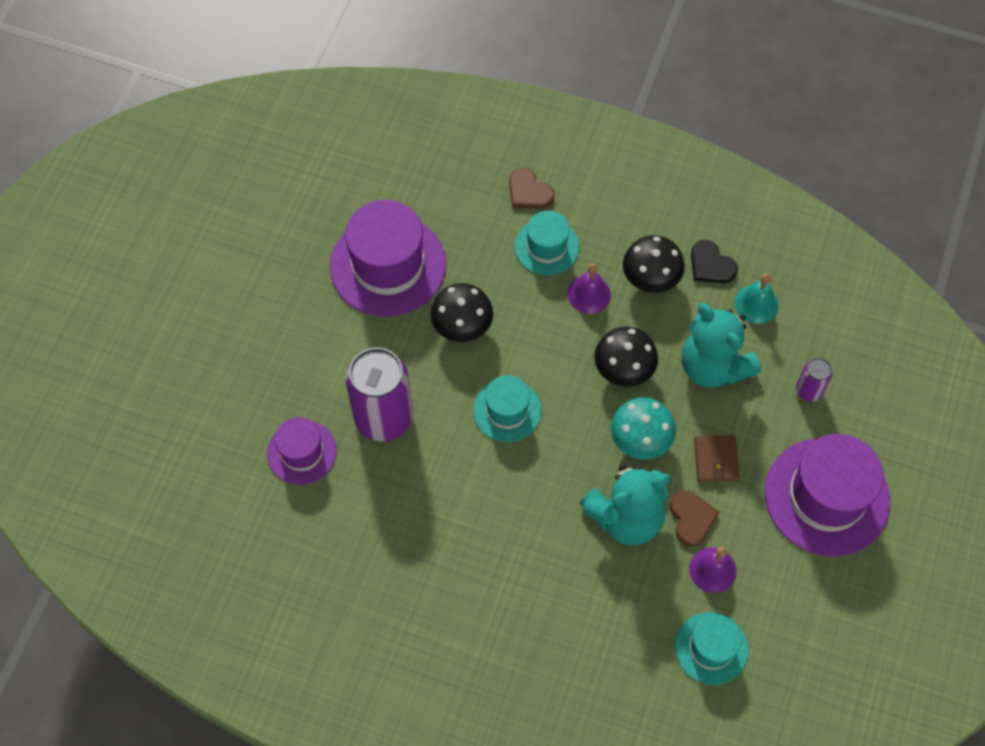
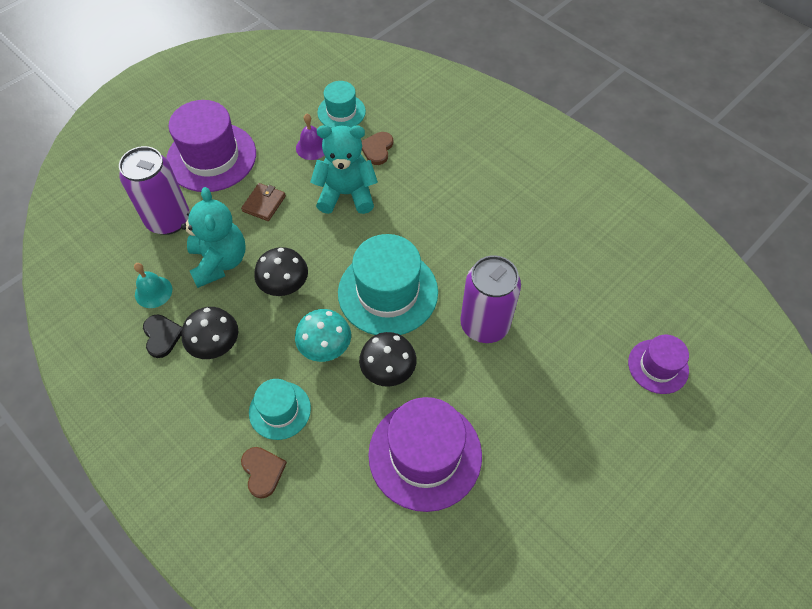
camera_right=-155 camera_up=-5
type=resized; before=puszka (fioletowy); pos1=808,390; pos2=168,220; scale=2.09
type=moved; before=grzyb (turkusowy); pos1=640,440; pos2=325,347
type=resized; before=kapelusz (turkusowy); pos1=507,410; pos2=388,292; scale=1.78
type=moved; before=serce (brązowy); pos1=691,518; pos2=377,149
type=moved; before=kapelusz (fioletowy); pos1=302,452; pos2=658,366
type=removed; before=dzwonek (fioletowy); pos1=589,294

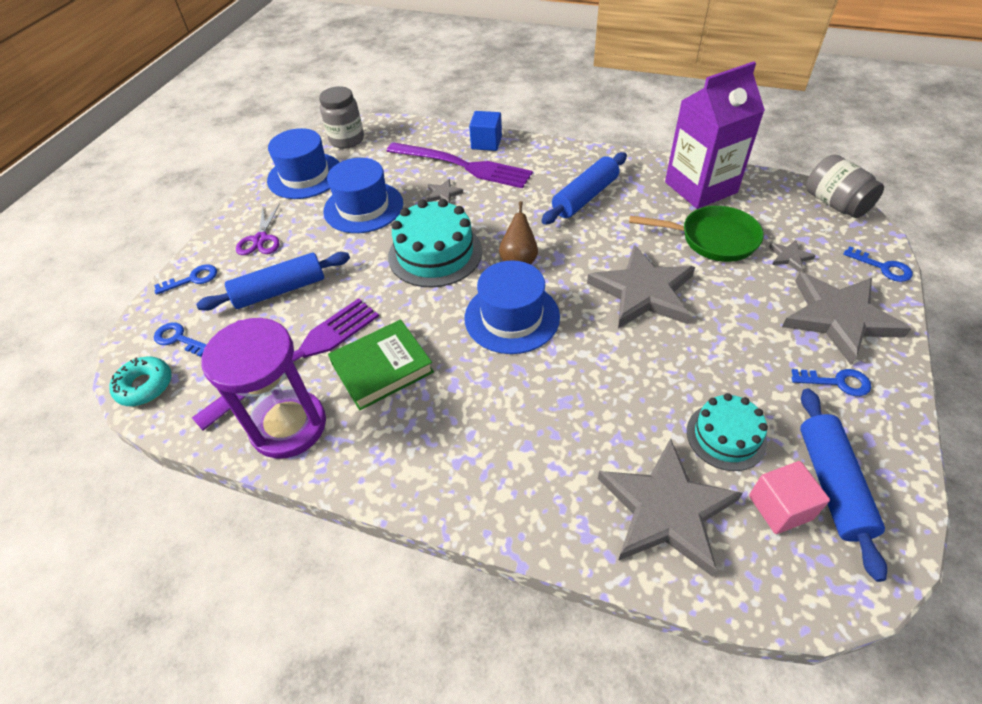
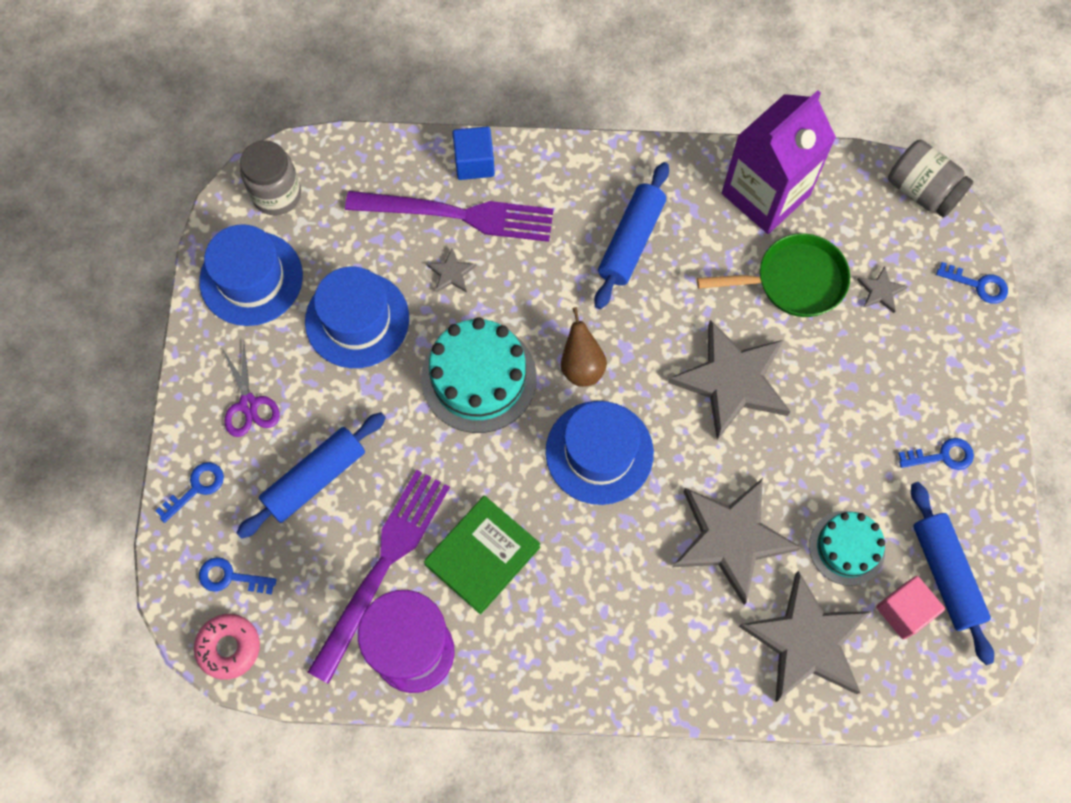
camera_right=-20 camera_up=20
type=recoloured; before=donut (turkusowy); after=donut (różowy); pos1=145,386; pos2=229,647
type=moved; before=gwiazda (szary); pos1=839,318; pos2=731,538

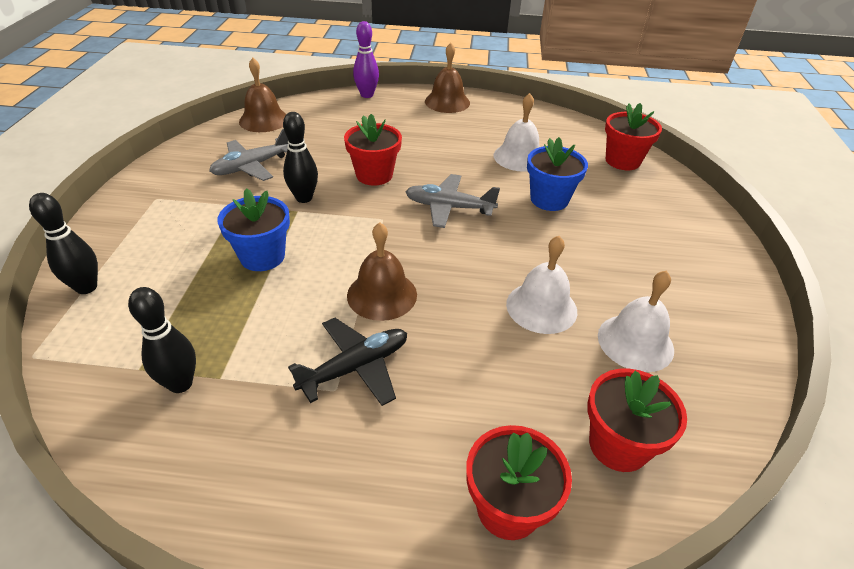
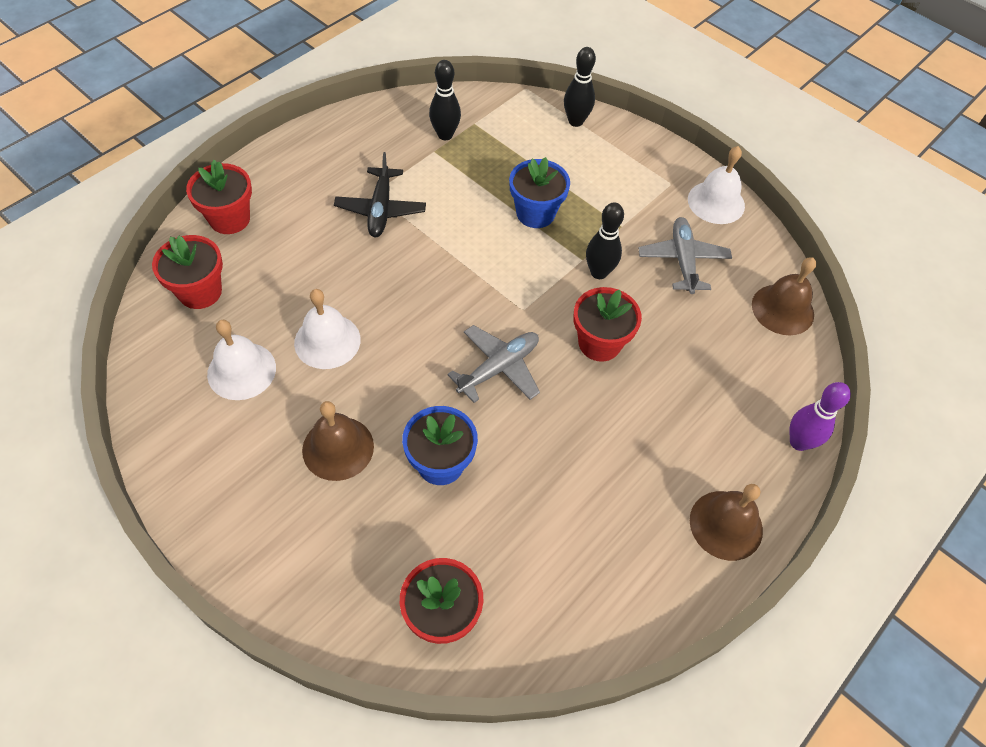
camera_right=125 camera_up=15
type=moved; before=dzwonek (brązowy); pos1=382,295; pos2=338,448
type=moved; before=dzwonek (biały); pos1=519,157; pos2=716,202

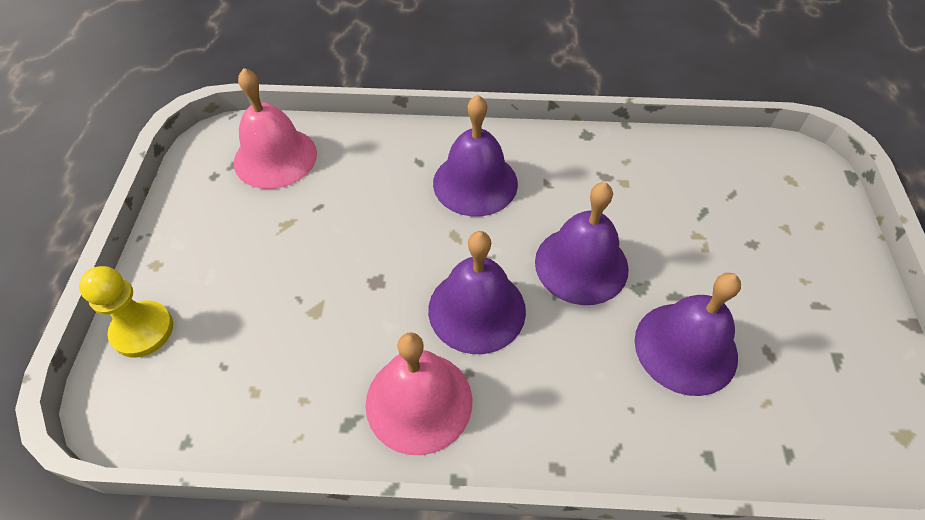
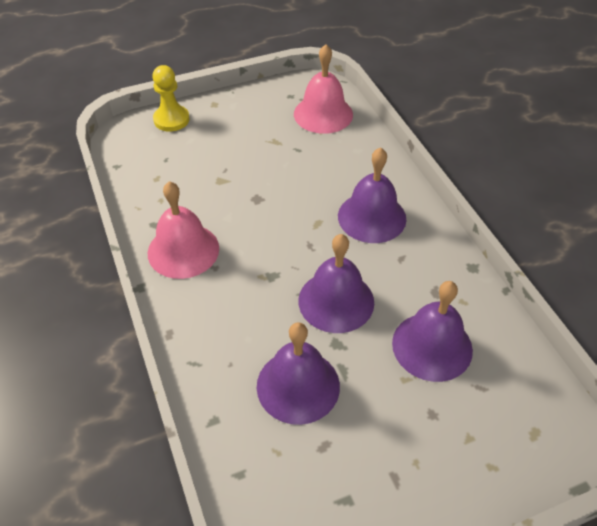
camera_right=65 camera_up=-5
type=moved; before=dzwonek (fioletowy); pos1=477,309; pos2=432,346

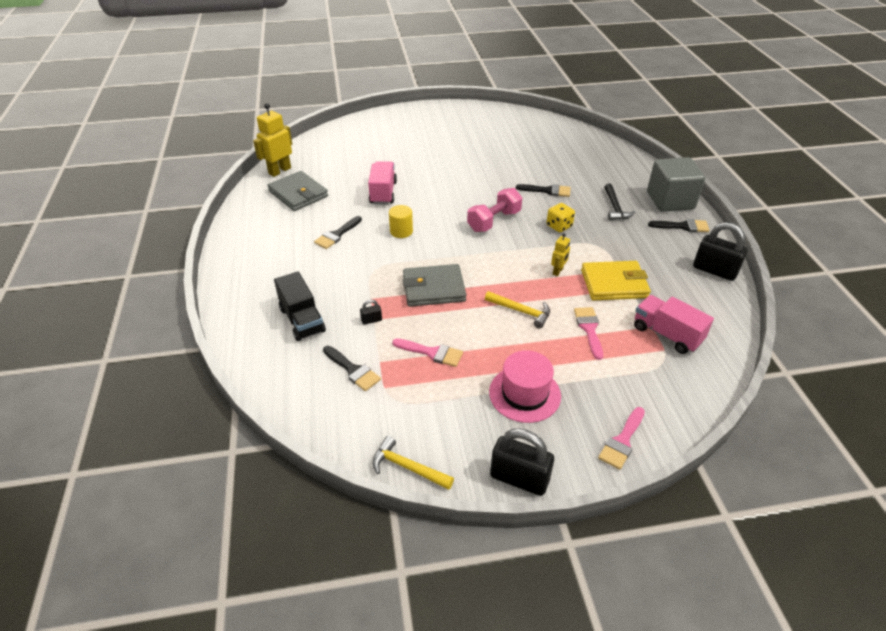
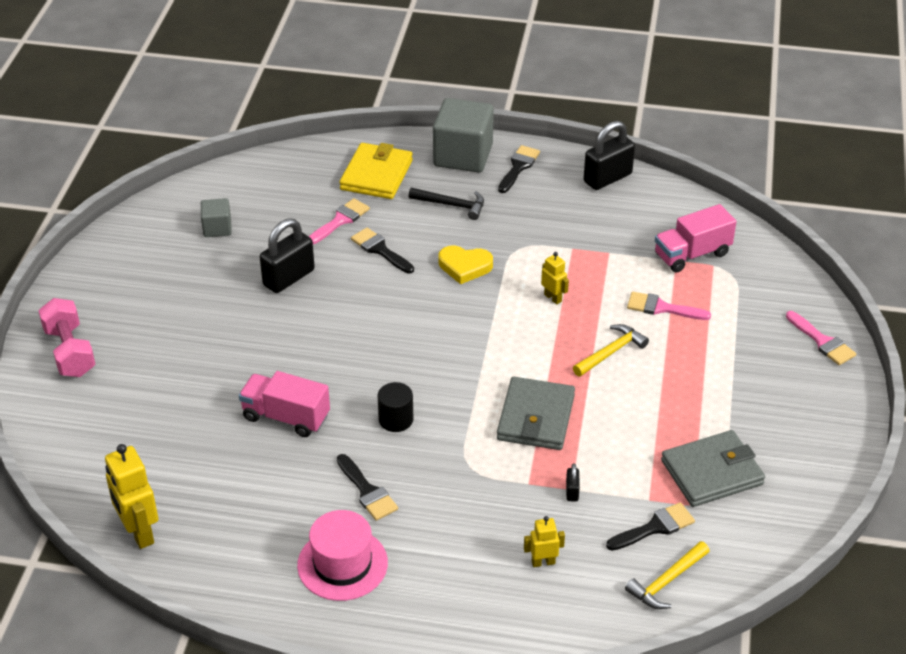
camera_right=-70 camera_up=0
type=moved; before=hantel (różowy); pos1=494,221; pos2=70,351
type=added; after=sześcian (szary); pos2=217,228
type=moved; before=kłódka (czarny); pos1=519,478; pos2=289,278
type=moved; before=kapelusz (różowy); pos1=524,394; pos2=342,564
type=moved; before=pędzel (różowy); pos1=432,353; pos2=340,220
type=moved; before=portfel (żółty); pos1=614,284; pos2=376,175
type=turned; before=pędzel (czarny); pos1=547,191; pos2=380,250; turn=-75
type=recoloured; before=walec (żółty); after=walec (czarny); pos1=401,231; pos2=396,419
type=replaced; before=kostka do gry (żółty); after=serce (żółty); pos1=559,226; pos2=464,266
type=replaced; before=ciężarówka (czarny); after=robot (żółty); pos1=302,320; pos2=543,562
type=moved; before=młotek (żółty); pos1=408,467; pos2=667,581
type=moved; before=portfel (szary); pos1=298,194; pos2=712,472

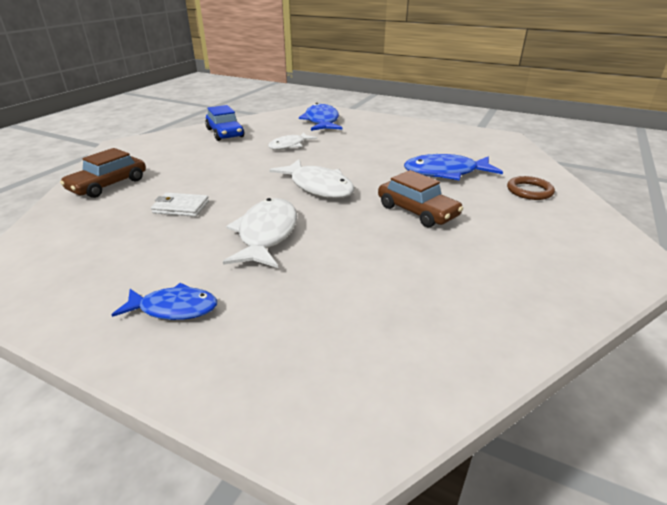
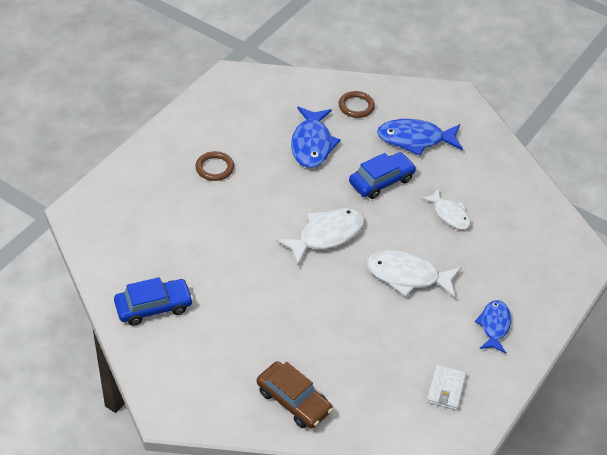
camera_right=-85 camera_up=15
type=added; after=pierścień (brązowy); pos2=214,168
type=recoloured; before=samochód (brązowy); after=samochód (niebieski); pos1=417,211; pos2=381,181
type=moved; before=ryba (niebieski); pos1=322,121; pos2=415,139
type=moved; before=ryba (biały); pos1=289,146; pos2=449,214
type=moved; before=portfel (biały); pos1=181,207; pos2=446,389

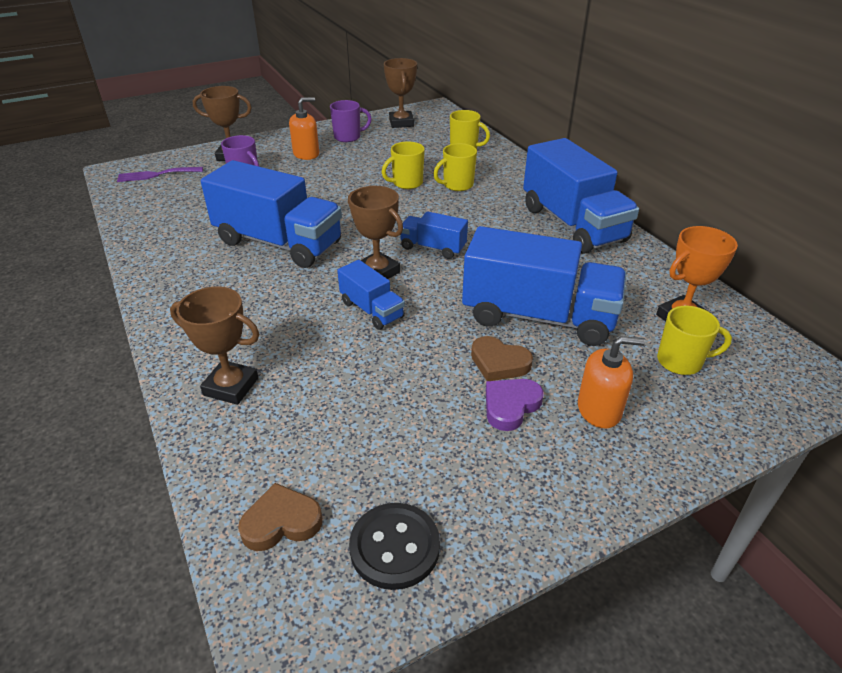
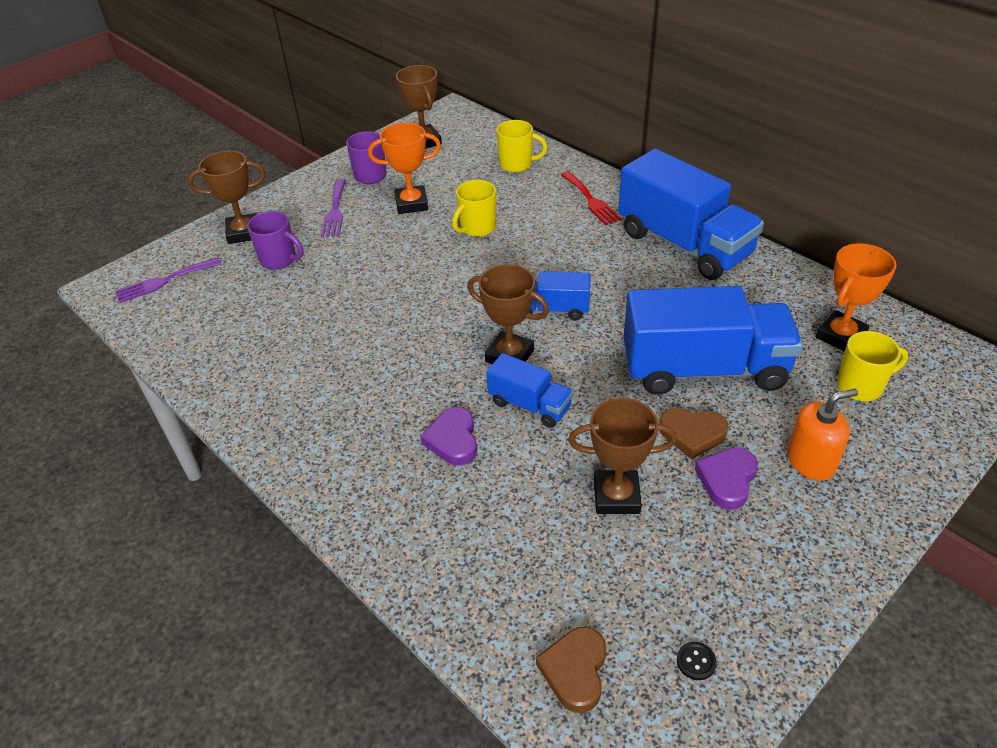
camera_right=-15 camera_up=5
type=replaced; before=dozownik mydła (pomarańczowy); after=widelec (fioletowy); pos1=306,154; pos2=335,211
type=added; after=puchar (pomarańczowy); pos2=411,204
type=added; after=serce (fioletowy); pos2=453,440
type=turned; before=serce (brązowy); pos1=281,522; pos2=575,671; turn=-45
type=added; after=widelec (czerwony); pos2=591,200
type=moved; before=puchar (brązowy); pos1=231,386; pos2=616,496
type=resized; before=guzik (czarny); pos1=394,547; pos2=696,661; scale=0.43
type=removed; before=ciężarówka (niebieski); pos1=278,243
type=removed; before=kubek (żółty); pos1=457,185

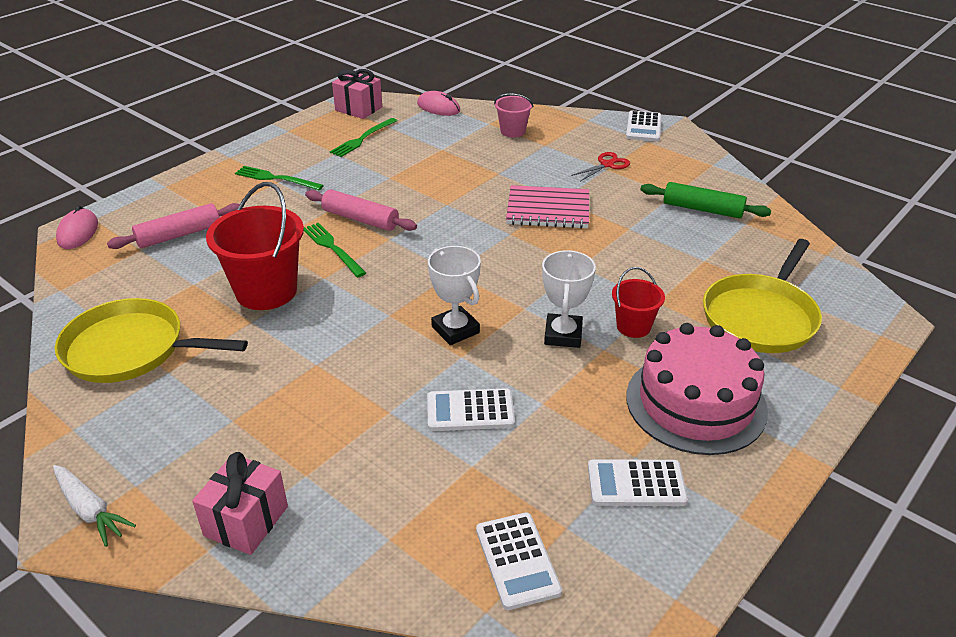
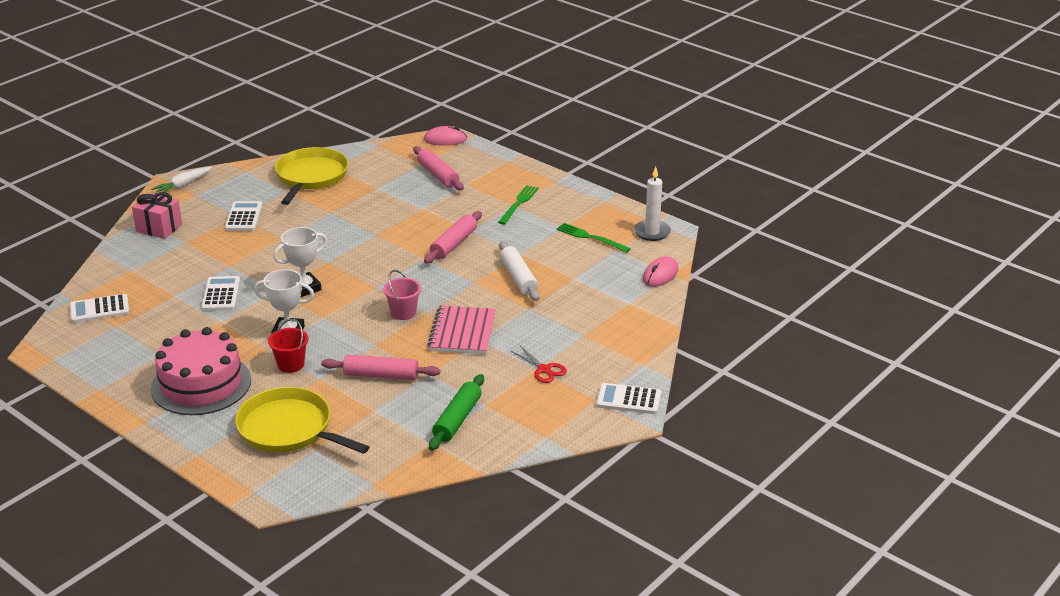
camera_right=90 camera_up=-5
type=moved; before=kalkulator (biały); pos1=636,484; pos2=243,217
type=added; after=wałek do ciasta (różowy); pos2=381,375
type=moved; before=wiadro (różowy); pos1=513,131; pos2=403,312
type=added; after=wałek do ciasta (biały); pos2=519,278
type=replaced; before=prezent (różowy); after=świeca (biały); pos1=358,109; pos2=652,232
type=removed; before=wiadro (czerwony); pos1=266,291
type=removed; before=widelec (zielony); pos1=333,248

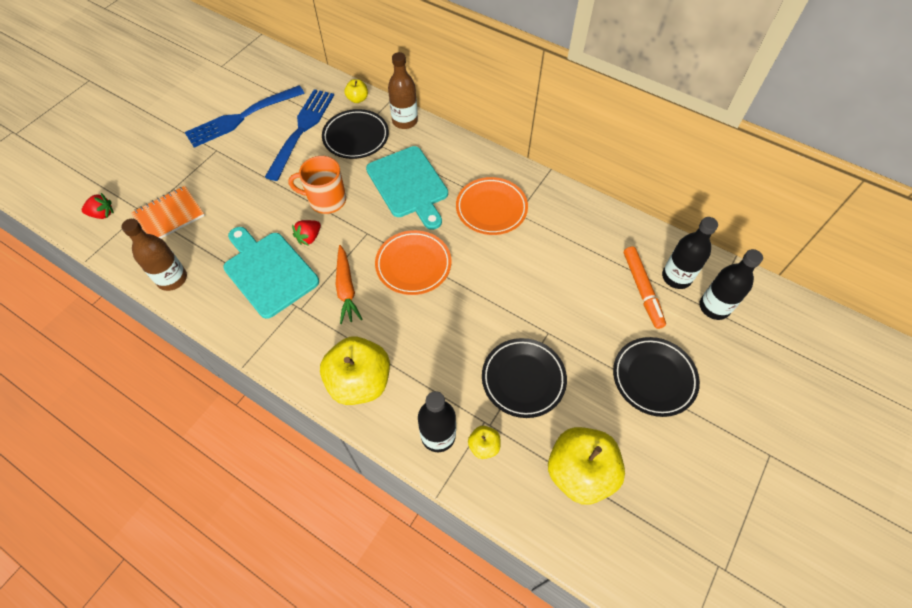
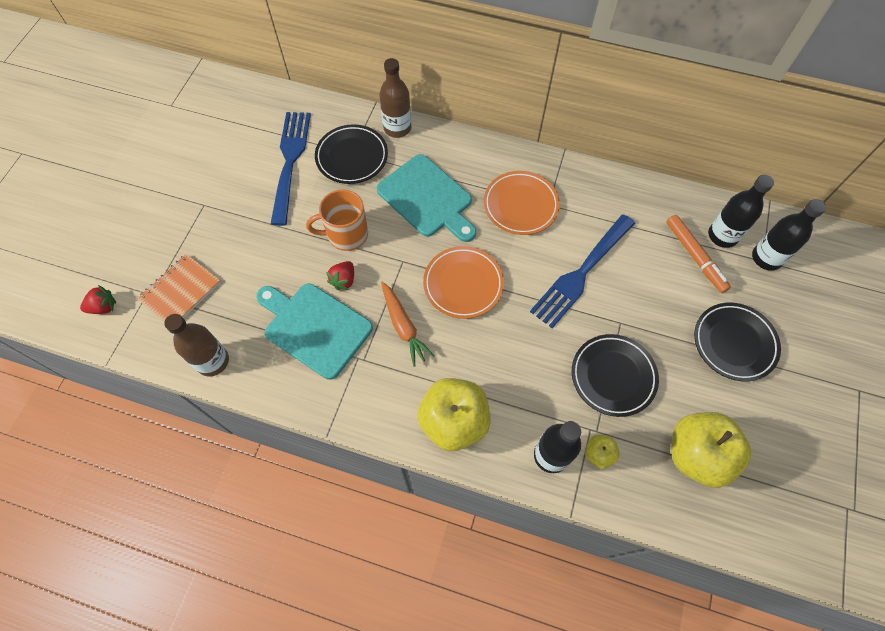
camera_right=-15 camera_up=5
type=moved; before=widelec (niebieski); pos1=241,117; pos2=581,273
type=removed; before=jabłko (żółty); pos1=357,99

